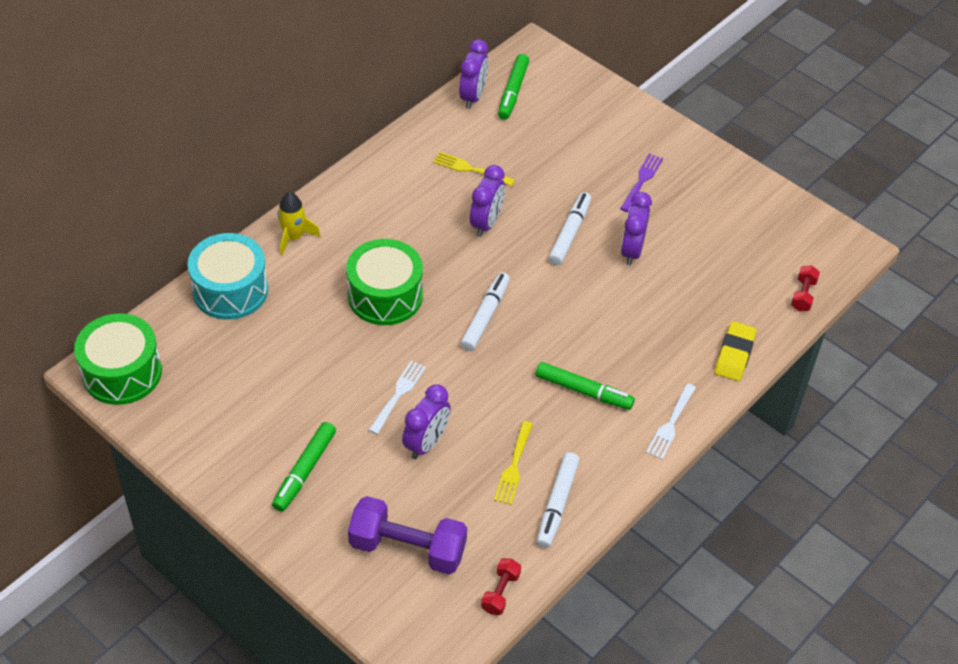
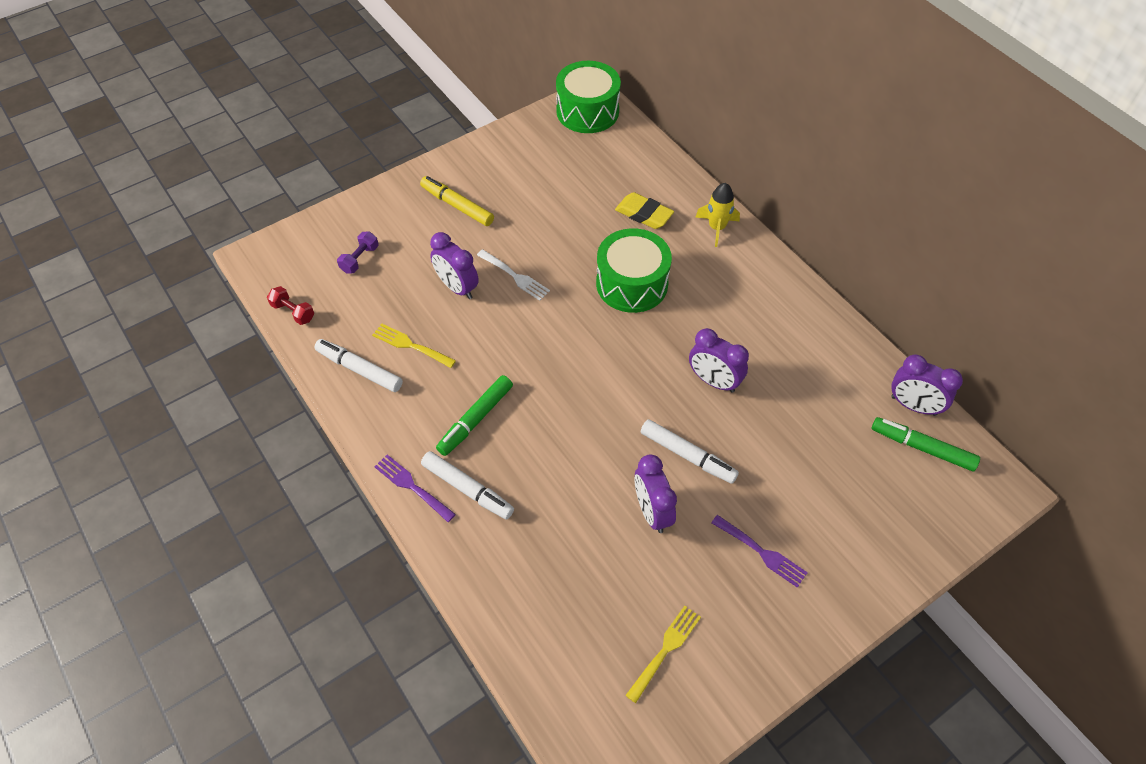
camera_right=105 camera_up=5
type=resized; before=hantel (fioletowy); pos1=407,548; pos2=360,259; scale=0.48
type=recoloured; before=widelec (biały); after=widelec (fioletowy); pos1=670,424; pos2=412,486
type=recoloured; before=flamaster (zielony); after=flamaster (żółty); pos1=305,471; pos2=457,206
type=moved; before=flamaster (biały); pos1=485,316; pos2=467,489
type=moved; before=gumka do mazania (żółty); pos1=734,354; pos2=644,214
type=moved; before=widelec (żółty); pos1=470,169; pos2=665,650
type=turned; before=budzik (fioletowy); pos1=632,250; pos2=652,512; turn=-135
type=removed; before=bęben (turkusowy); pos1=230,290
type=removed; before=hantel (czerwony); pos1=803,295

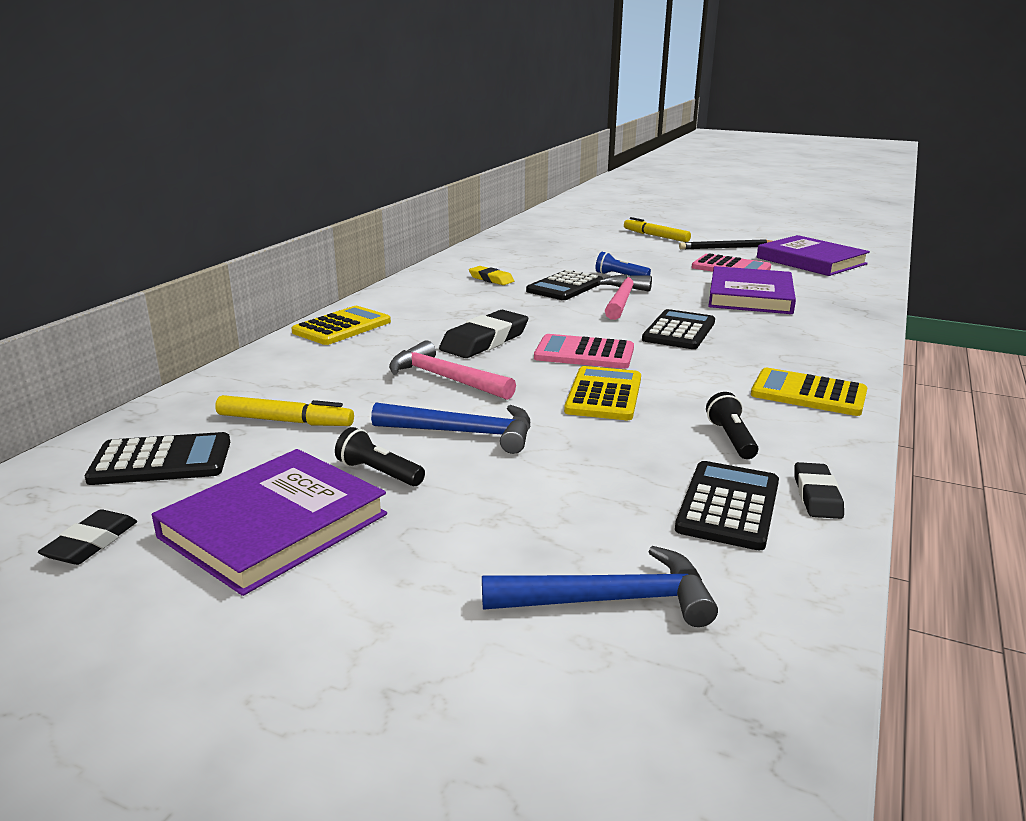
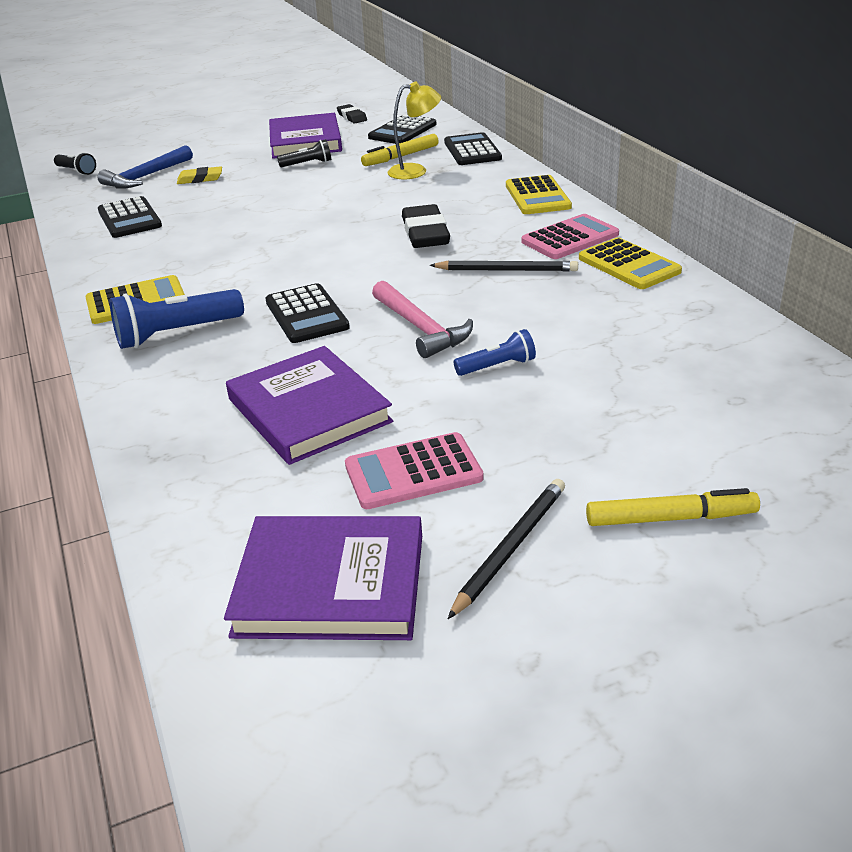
camera_right=135 camera_up=10
type=moved; before=latarka (czarny); pos1=731,439; pos2=77,171
type=added; after=latarka (niebieski); pos2=176,334
type=moved; before=gumka do mazania (żółty); pos1=491,279; pos2=200,179
type=added; after=lampka (żółty); pos2=415,171
type=added; after=ołówek (czarny); pos2=506,270
type=moved; before=kalkulator (czarny); pos1=565,287; pos2=472,150
type=moved; before=kalkulator (różowy); pos1=584,353; pos2=570,238
type=moved; before=kalkulator (żółty); pos1=604,395; pos2=629,265
type=removed; before=młotek (niebieski); pos1=463,433
type=removed; before=młotek (różowy); pos1=445,378
type=removed; before=gumka do mazania (czarny); pos1=817,495

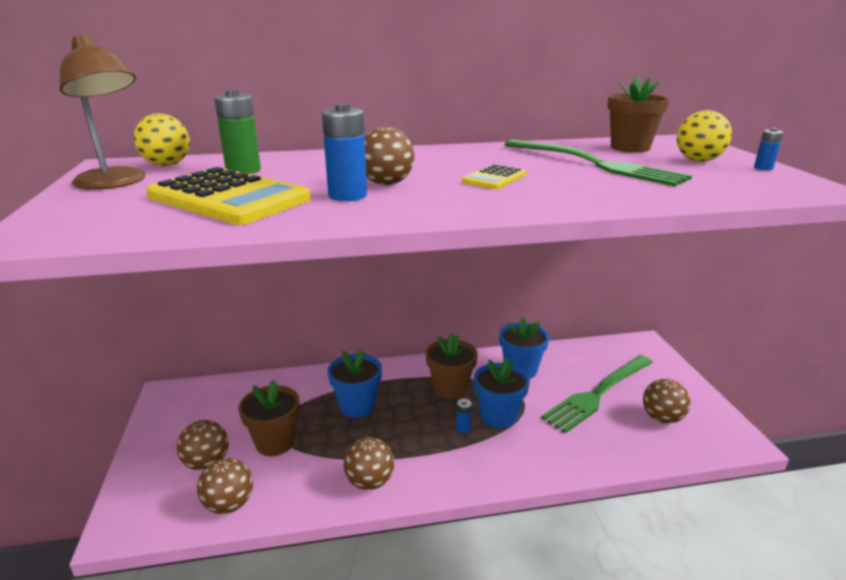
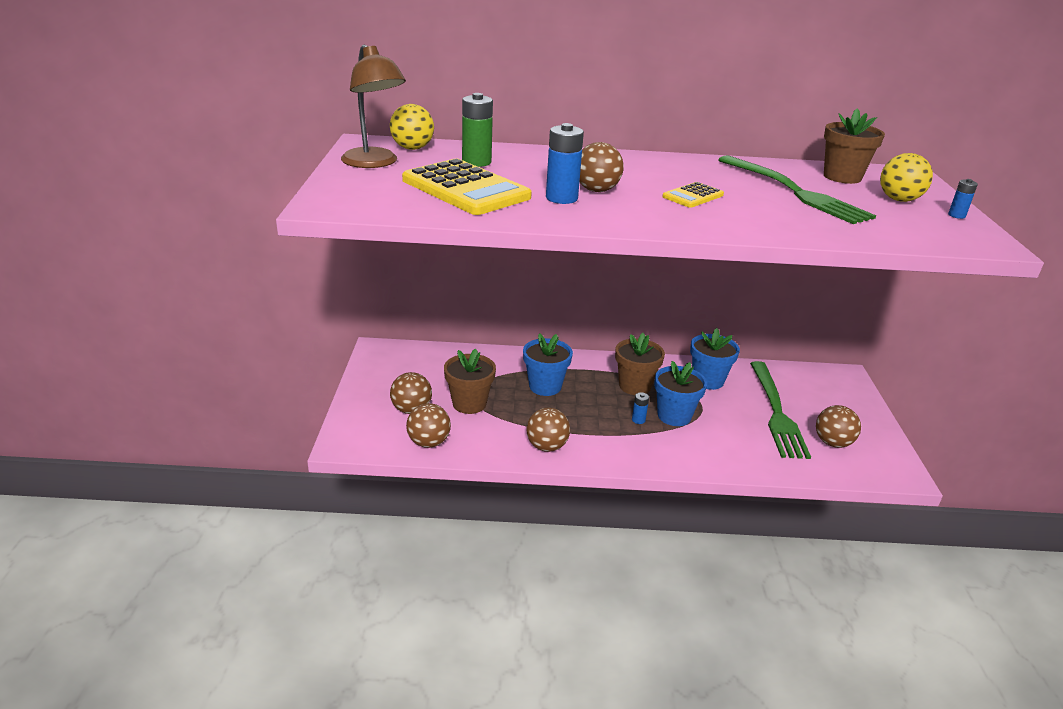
camera_right=10 camera_up=5
type=turned; before=widelec (zielony); pos1=597,394; pos2=777,413; turn=-60

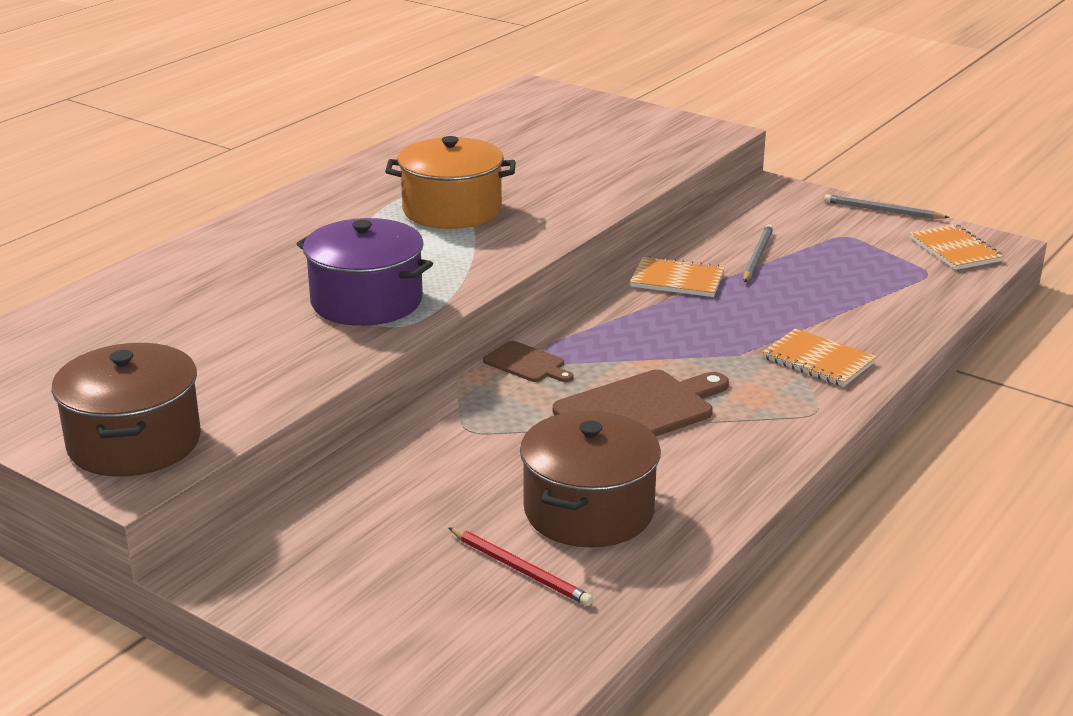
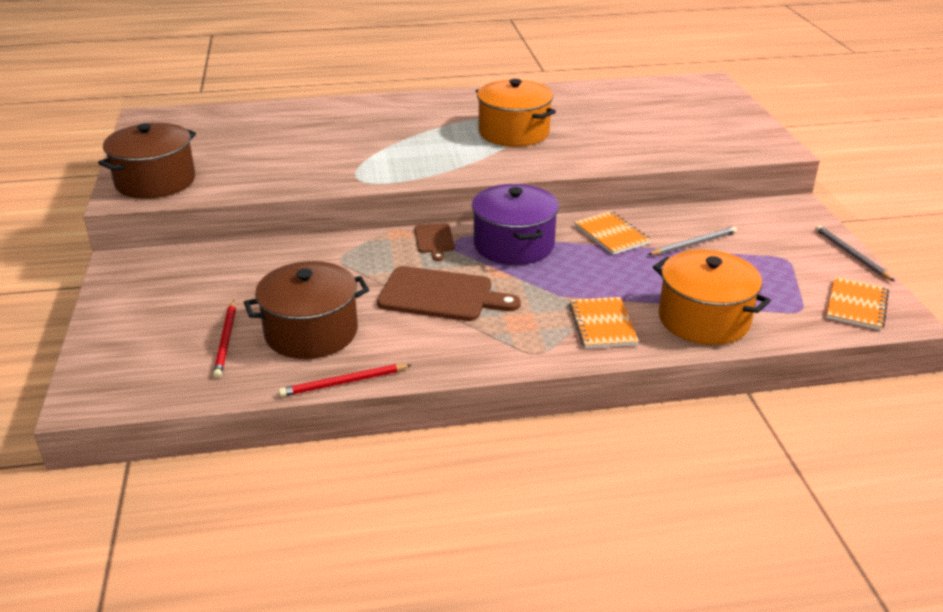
camera_right=45 camera_up=5
type=added; after=ołówek (czerwony); pos2=343,382
type=moved; before=garnek (fioletowy); pos1=366,301; pos2=514,245
type=added; after=garnek (pomarańczowy); pos2=704,319

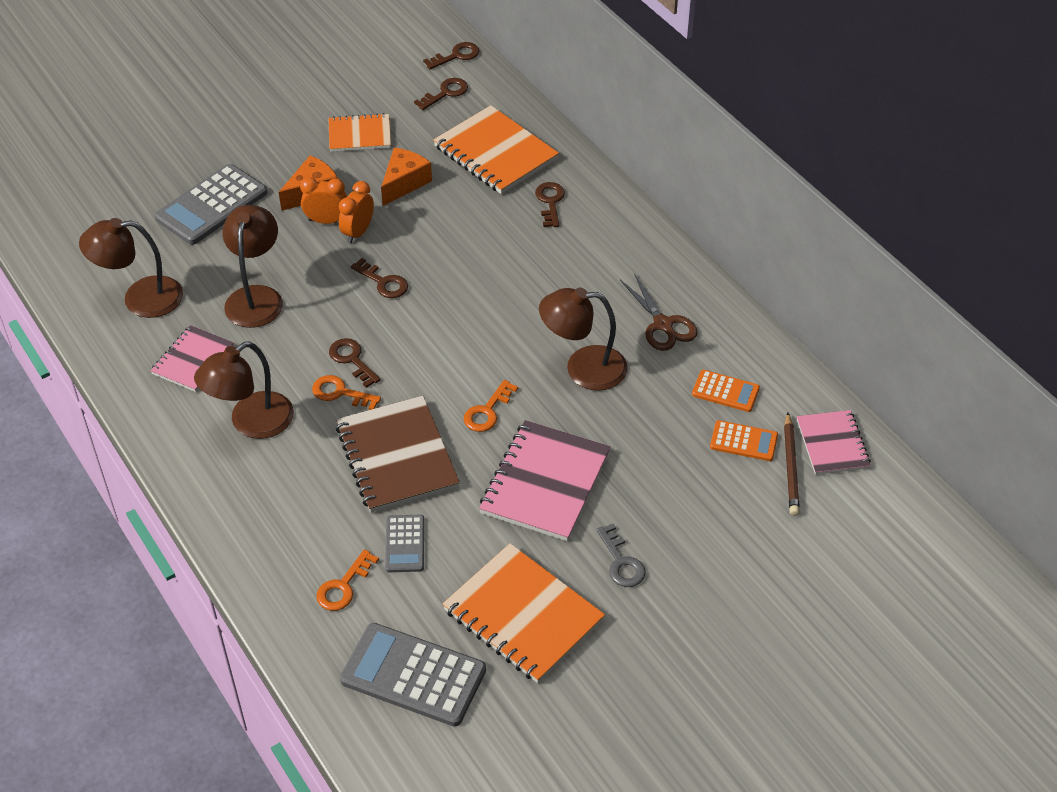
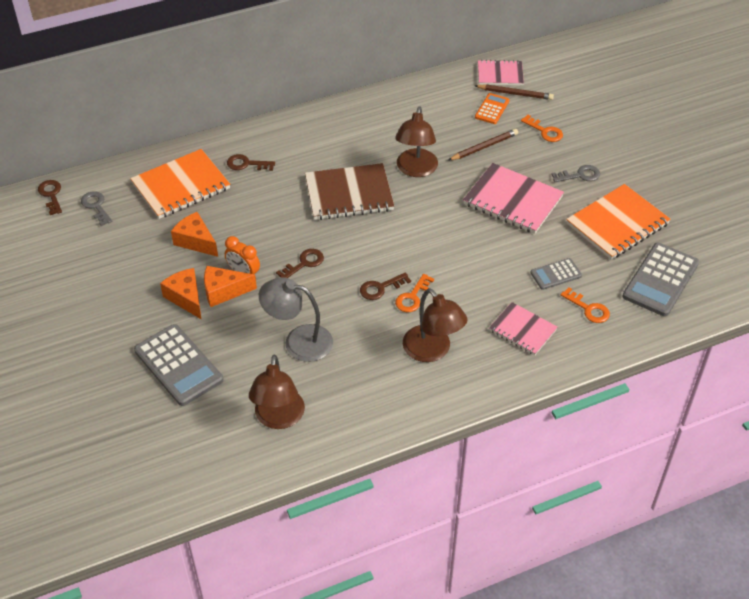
camera_right=-80 camera_up=0
type=recoloured; before=klucz (brązowy); after=klucz (szary); pos1=445,93; pos2=96,206
type=replaced; before=budzik (pomarańczowy); after=ser (pomarańczowy); pos1=326,221; pos2=224,291
type=recoloured; before=lampka (brązowy); after=lampka (szary); pos1=256,297; pos2=298,341
type=moved; before=zeszyt (brązowy); pos1=397,457; pos2=349,194
type=added; after=ołówek (brązowy); pos2=484,147
type=moved; before=zeszyt (różowy); pos1=193,360; pos2=522,330
type=moved; before=klucz (pomarańczowy); pos1=487,411; pos2=545,131
type=turned; before=kalkulator (szary); pos1=405,544; pos2=556,274; turn=150
type=removed; before=zeszyt (pomarańczowy); pos1=359,135
type=removed; before=nożyczki (brązowy); pos1=663,324
type=removed; before=kalkulator (pomarańczowy); pos1=725,391

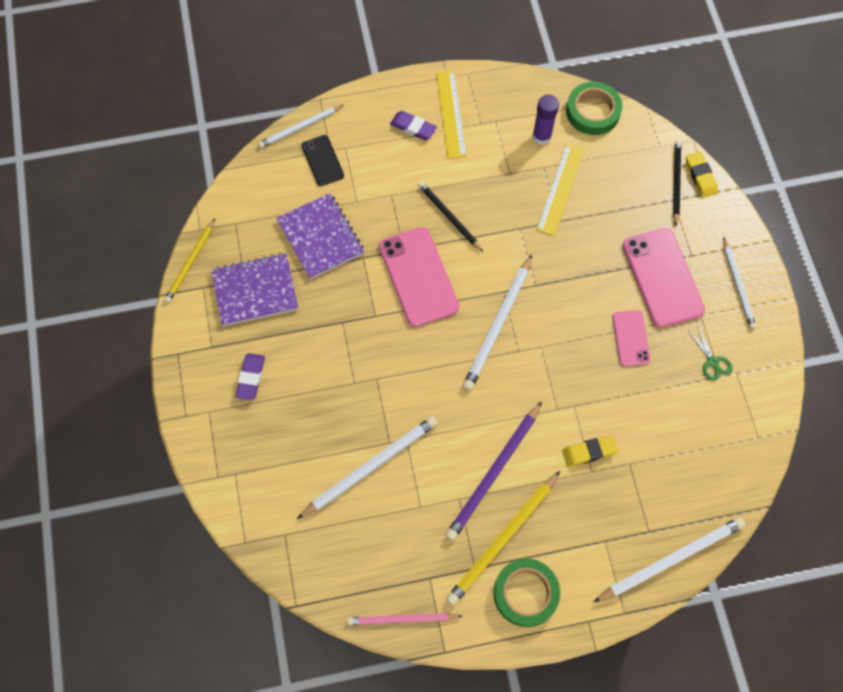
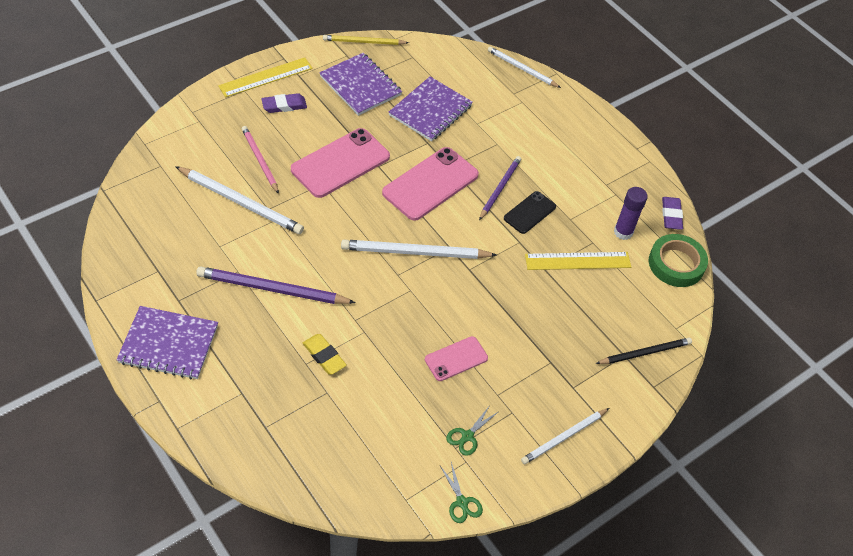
camera_right=60 camera_up=-15
type=replaced; before=taśma klejąca (zielony); after=zeszyt (fioletowy); pos1=525,593; pos2=168,344
type=moved; before=linijka (żółty); pos1=451,114; pos2=266,77
type=moved; before=ołówek (różowy); pos1=402,619; pos2=260,160
type=moved; before=telefon (różowy); pos1=662,277; pos2=340,163
type=added; after=nożyczki (zielony); pos2=462,502
type=recoloured; before=ołówek (czarny); after=ołówek (fioletowy); pos1=449,217; pos2=500,188
type=moved; before=telefon (czarny); pos1=322,160; pos2=529,212
type=moved; before=gumka do mazania (fioletowy); pos1=413,127; pos2=671,215
type=removed; before=ołówek (żółty); pos1=503,539
type=removed; before=ołówek (biały); pos1=671,559
type=removed; before=gumka do mazania (żółty); pos1=700,176

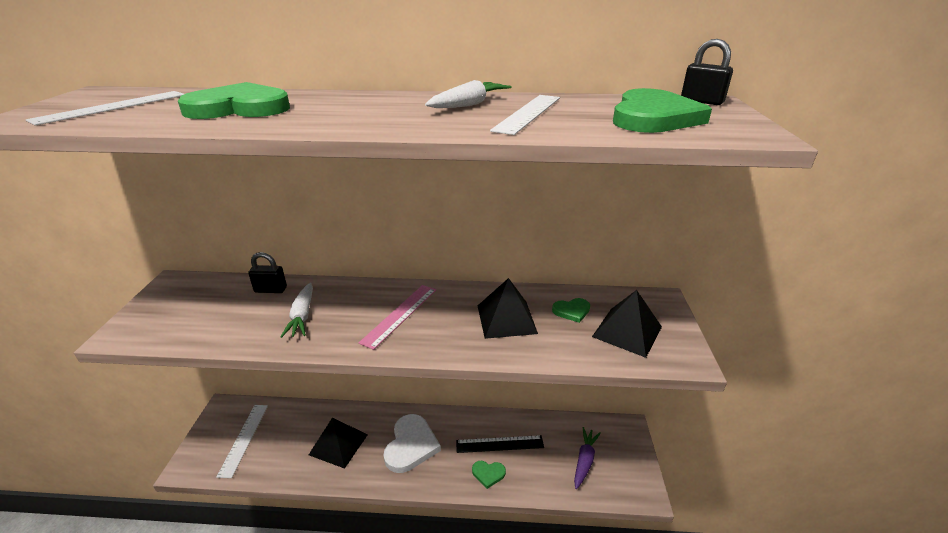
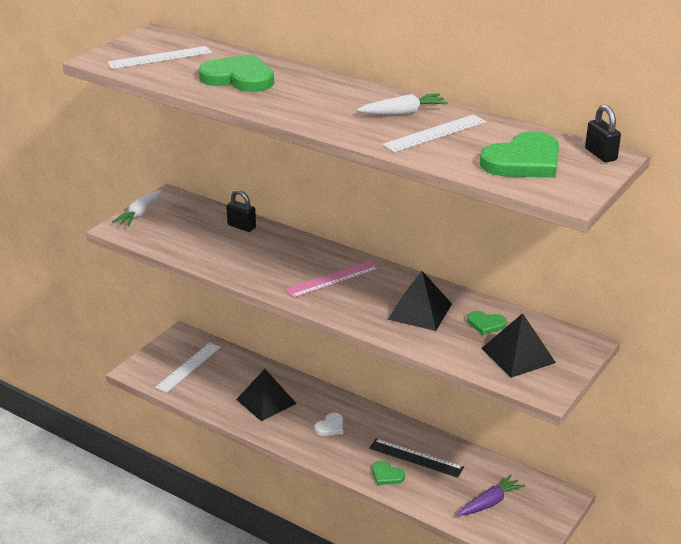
camera_right=30 camera_up=0
type=moved; before=marchewka (biały); pos1=302,316; pos2=140,214
type=resized; before=serce (biały); pos1=411,445; pos2=330,426; scale=0.5

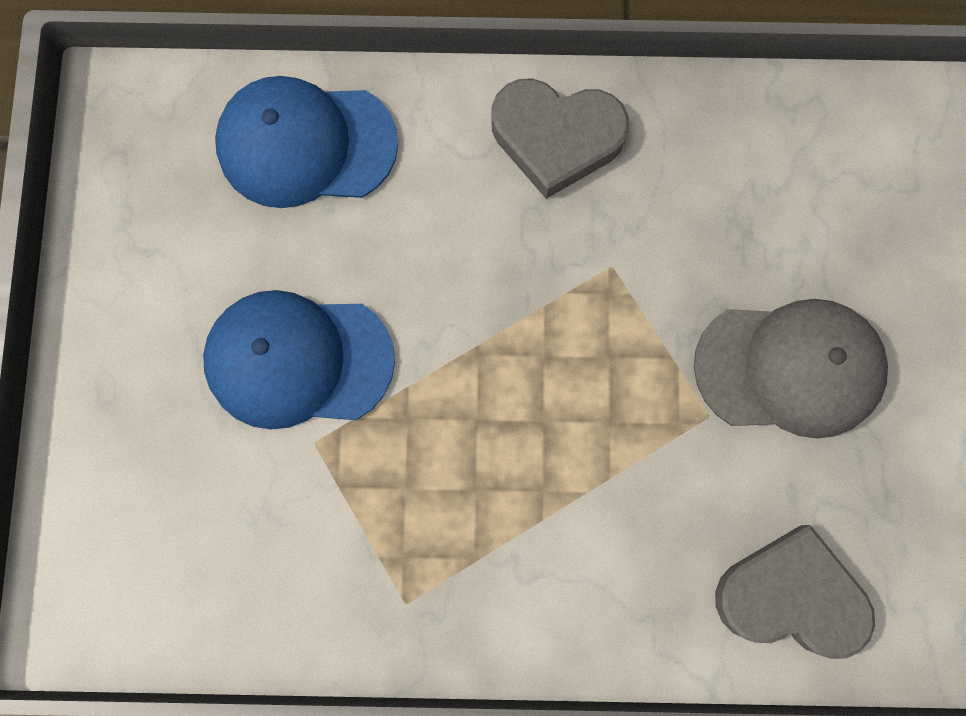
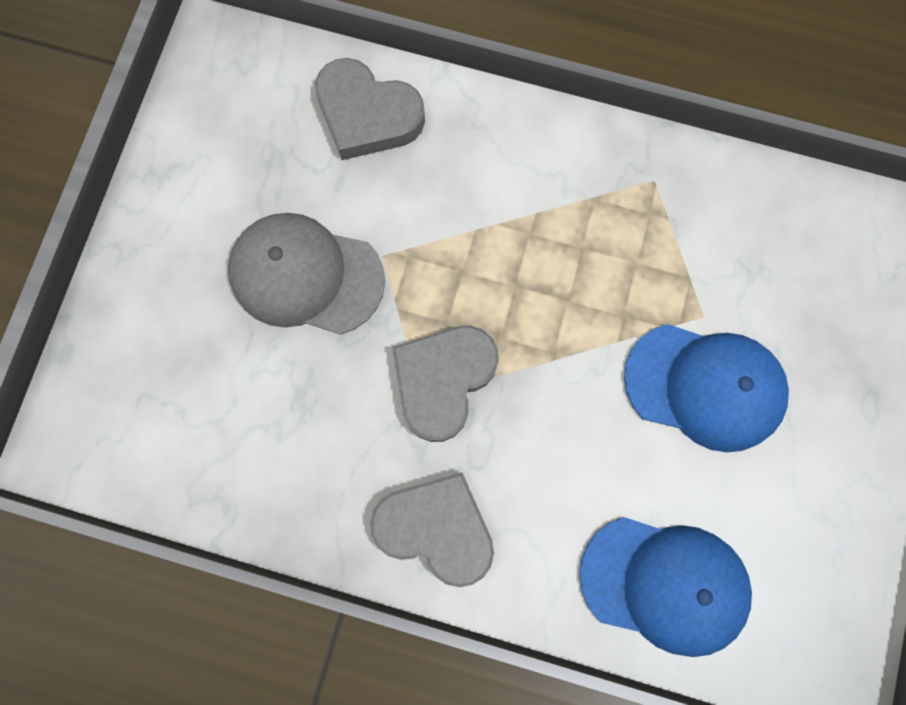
camera_right=-165 camera_up=0
type=added; after=serce (szary); pos2=443,380

